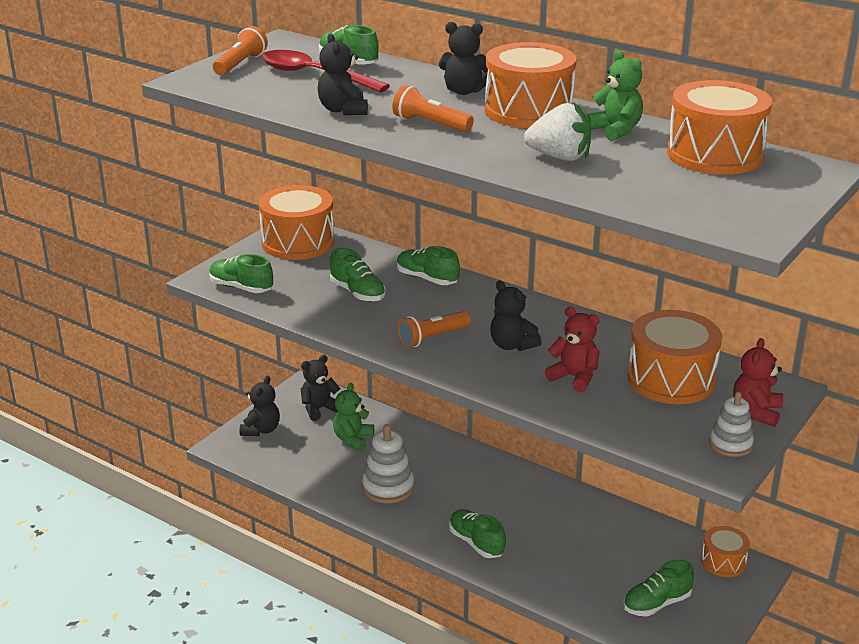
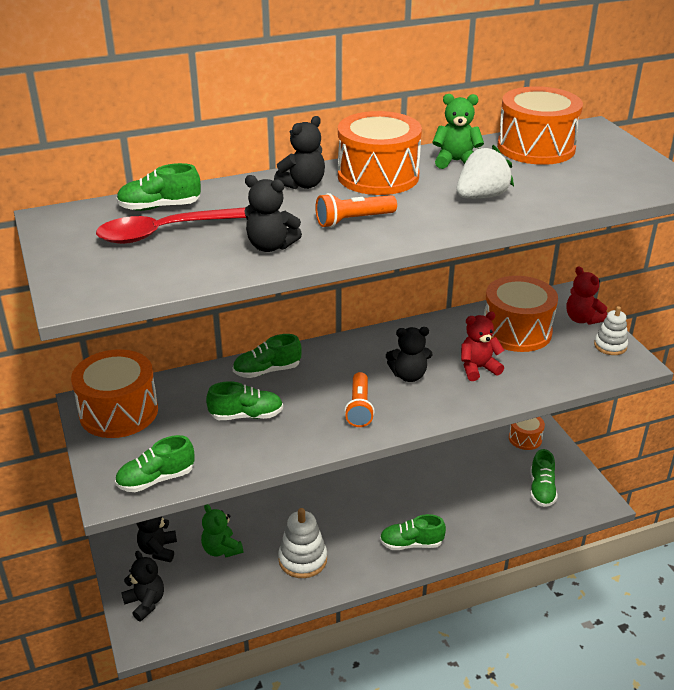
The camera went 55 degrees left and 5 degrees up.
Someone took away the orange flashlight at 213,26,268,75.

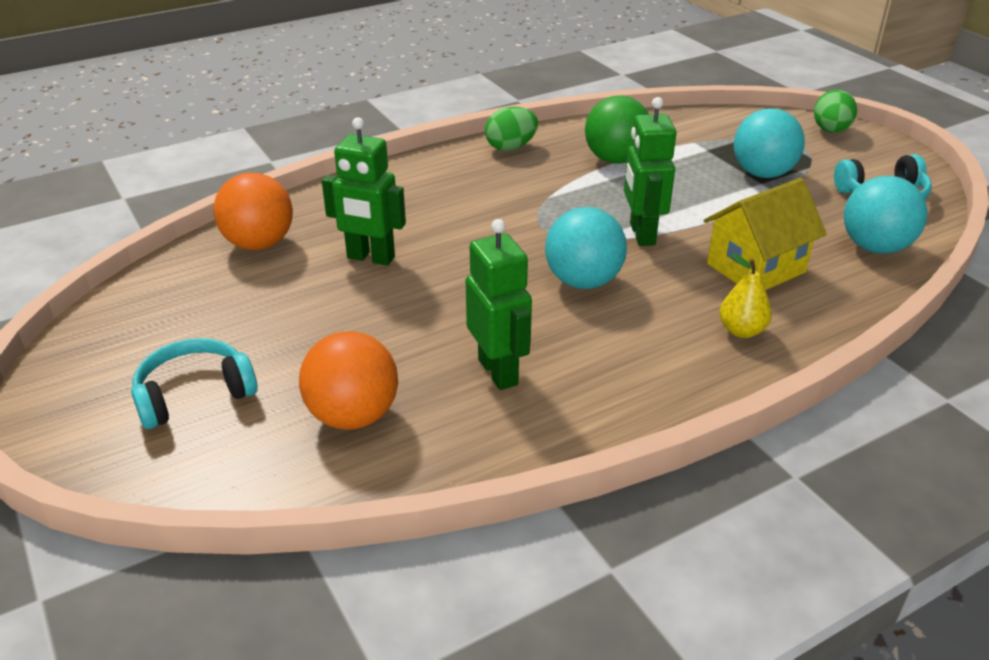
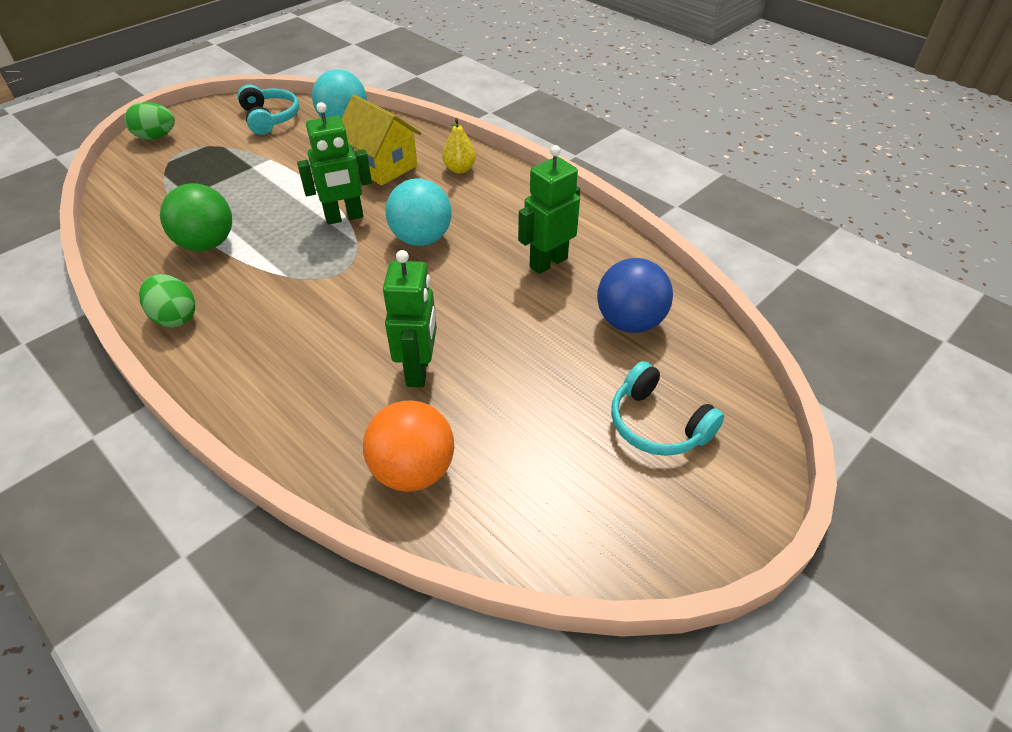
The camera went 105 degrees left and 10 degrees up.
Someone repainted the orange ball at 299,331,398,430, which became the blue ball at 597,258,673,333.
Someone took away the turquoise ball at 734,108,805,178.

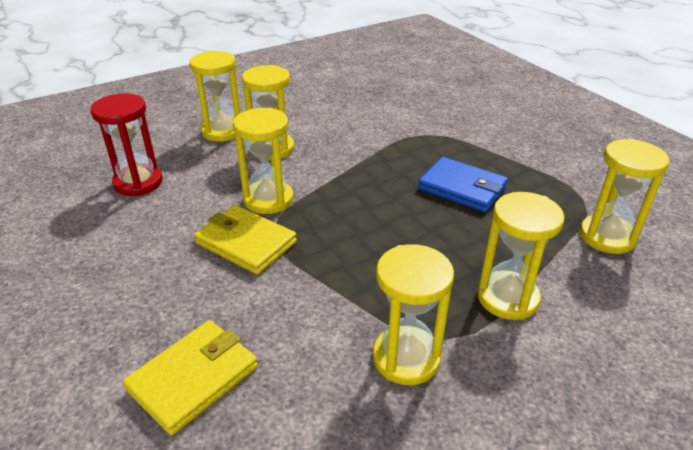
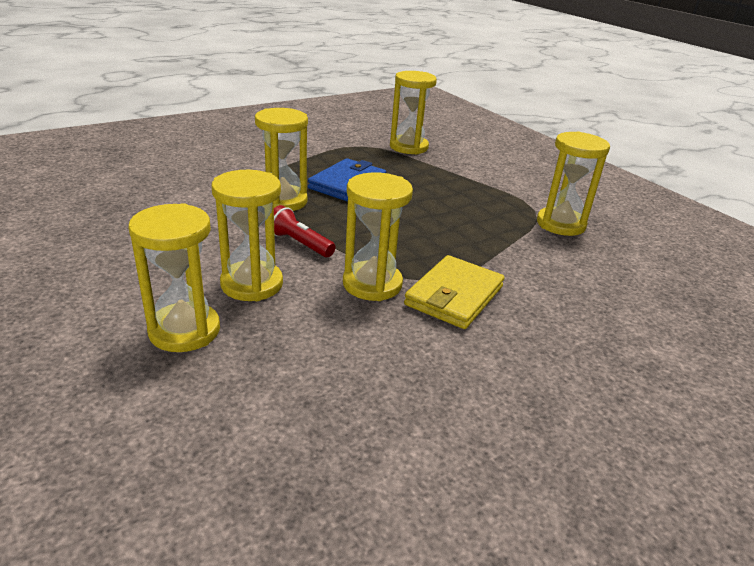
The camera went 95 degrees left and 5 degrees down.
Someone carried the yellow hourglass from 477,192,565,320 to 255,108,308,211.
Someone put down the red flashlight at 274,205,336,257.
Someone took away the red hourglass at 90,93,163,196.
Someone took away the yellow wallet at 123,320,258,435.

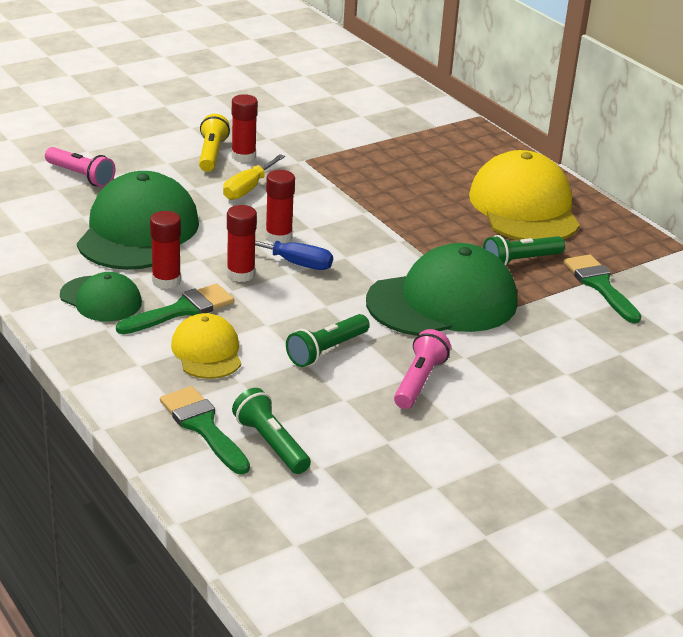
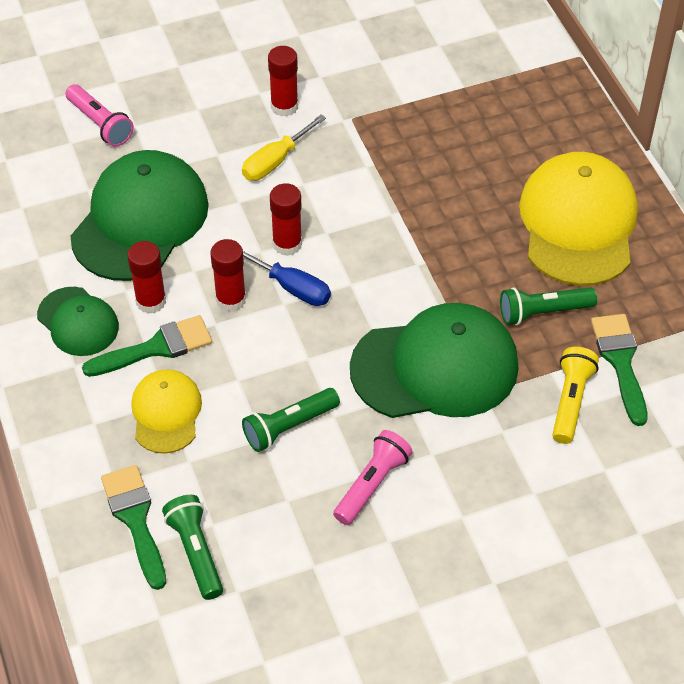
The camera went 15 degrees right and 20 degrees up.
Someone carried the yellow flashlight from 199,114,230,172 to 552,347,599,444.

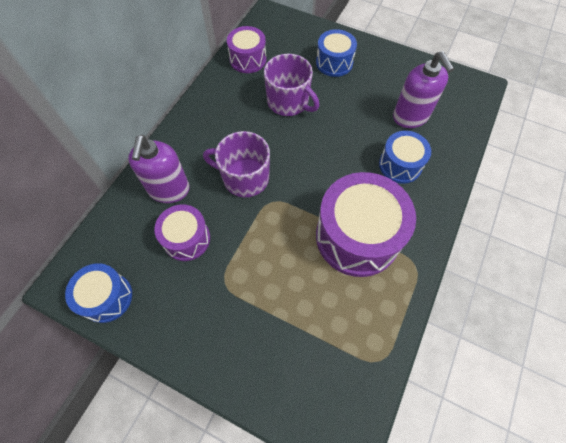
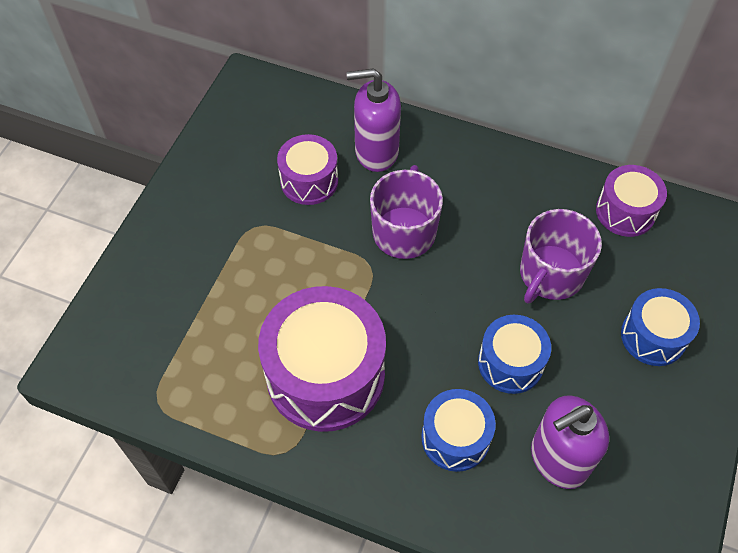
The camera went 85 degrees right and 5 degrees down.
Someone carried the blue drum from 65,263,132,323 to 478,315,551,394.

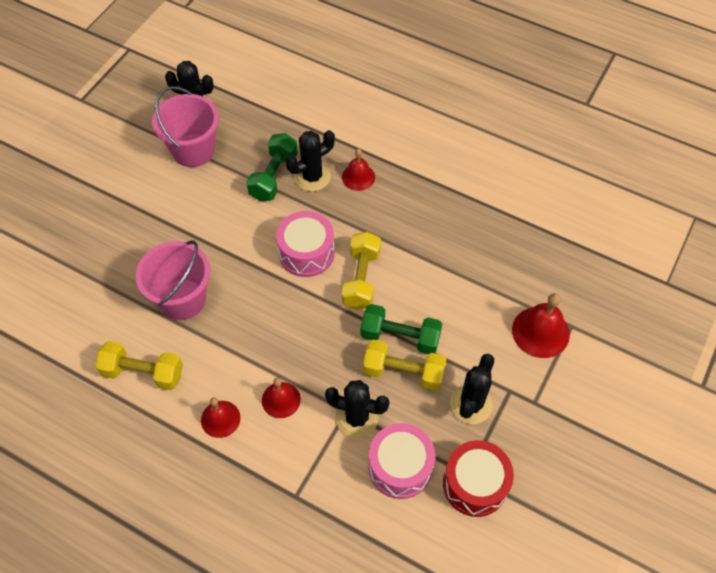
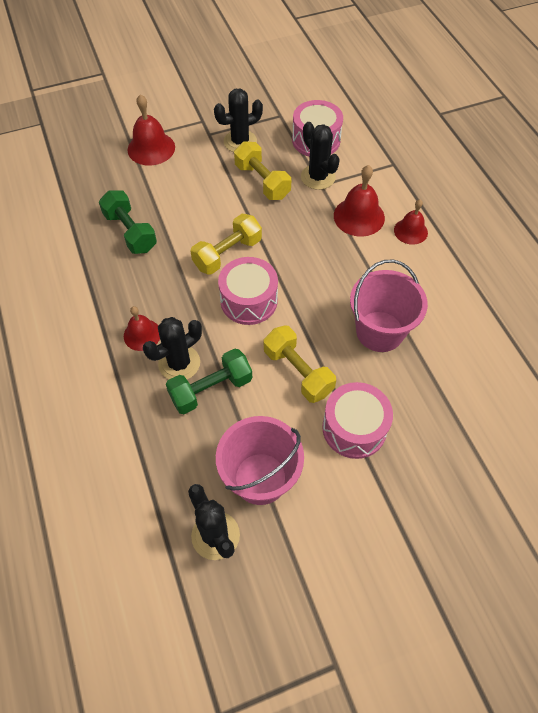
The camera went 140 degrees left and 0 degrees up.
Someone carried the green dumbbell from 361,304,442,354 to 99,190,157,254.
Someone rotated the black cactus at 286,130,335,192 by 45 degrees counterclockwise.
Someone carried the yellow dumbbell from 95,341,183,390 to 264,325,336,403.
Someone put down the pink drum at 322,382,393,459.
Someone scaled the red bell at 262,378,301,418 by 1.54.
Someone took away the red drum at 443,440,514,517.

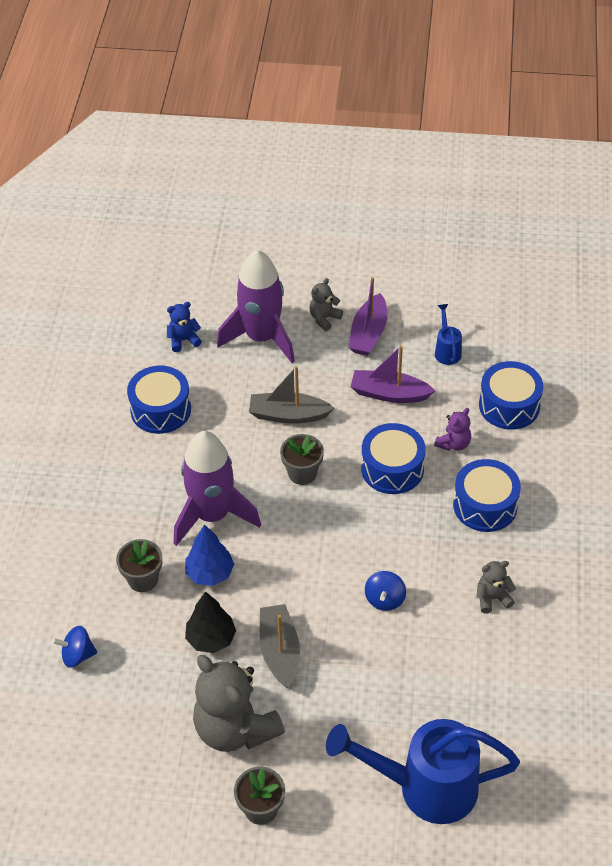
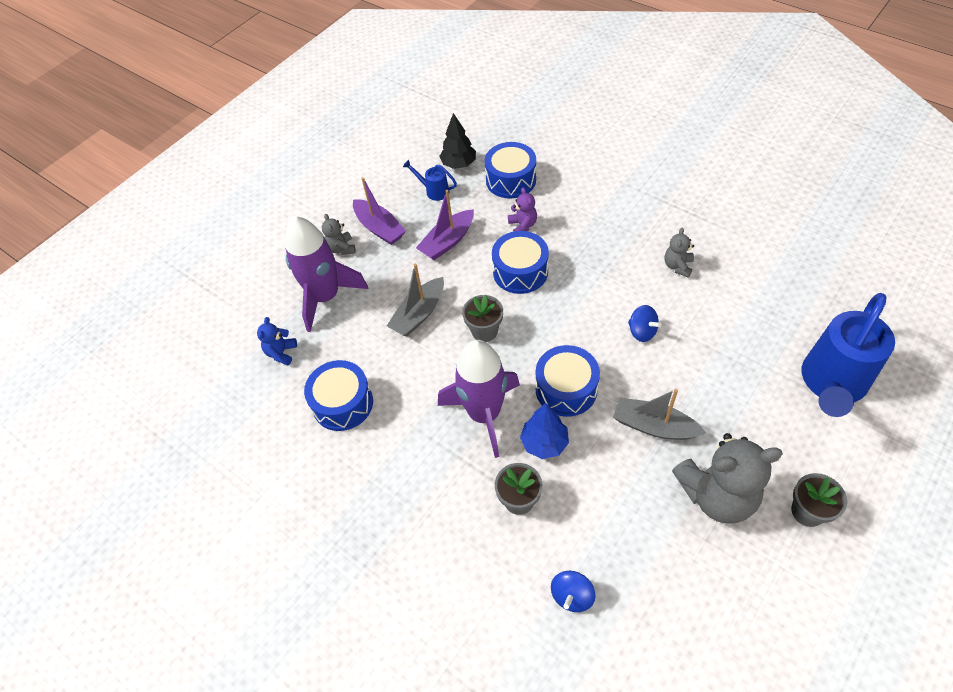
The camera went 55 degrees left and 5 degrees up.
Someone carried the black tree from 185,591,236,653 to 439,113,476,169.
Someone carried the blue drum from 453,459,521,532 to 535,345,600,417.

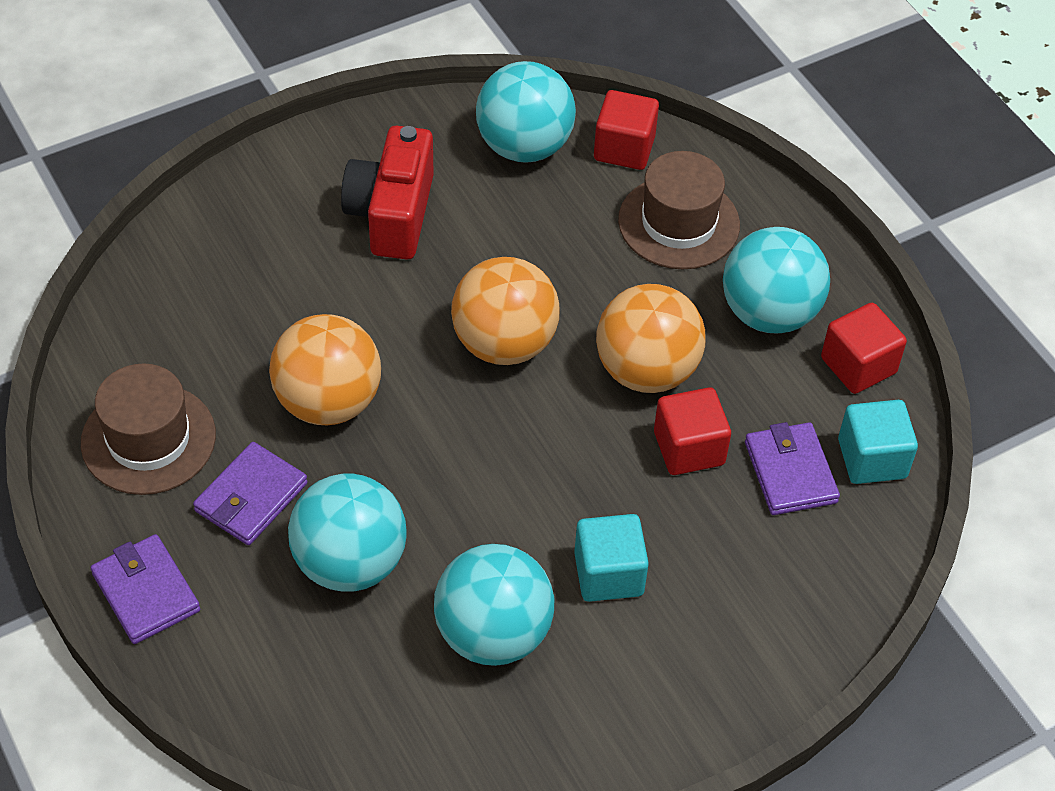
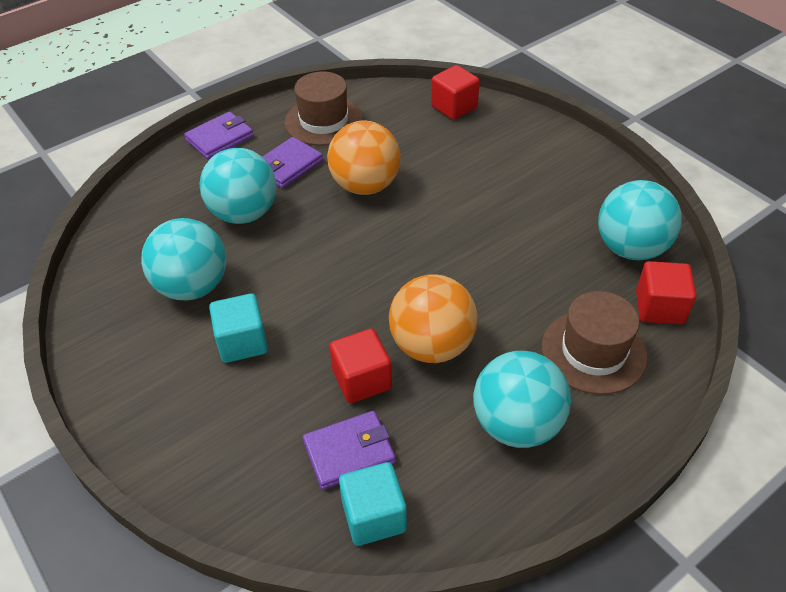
The camera went 85 degrees right and 5 degrees down.
Someone rotated the purple wallet at 193,442,308,545 by 75 degrees counterclockwise.
Someone carried the red cube from 821,303,907,394 to 431,65,480,120.
Someone took away the red camera at 341,126,434,259.
Someone took away the orange ball at 451,257,560,365.

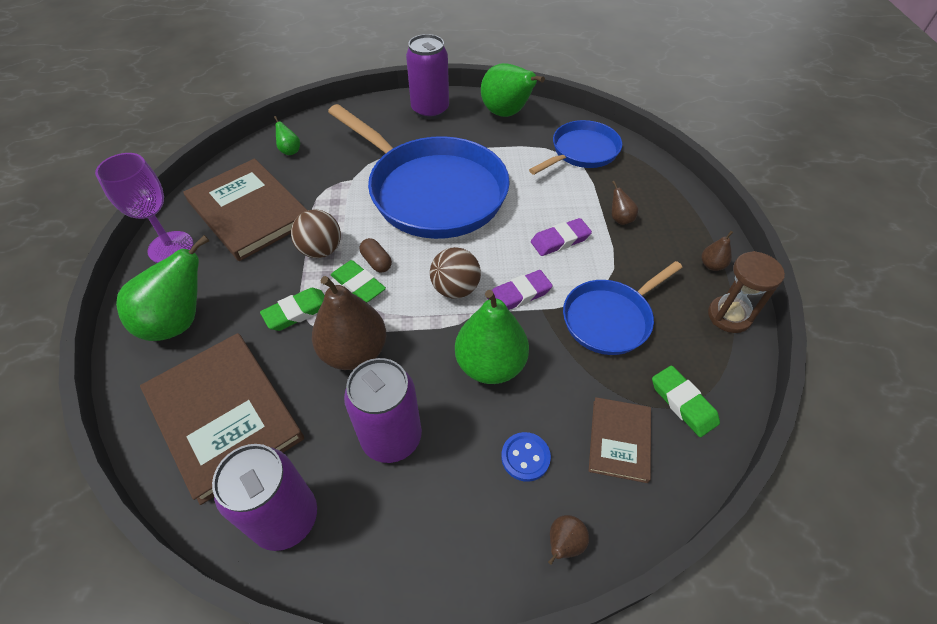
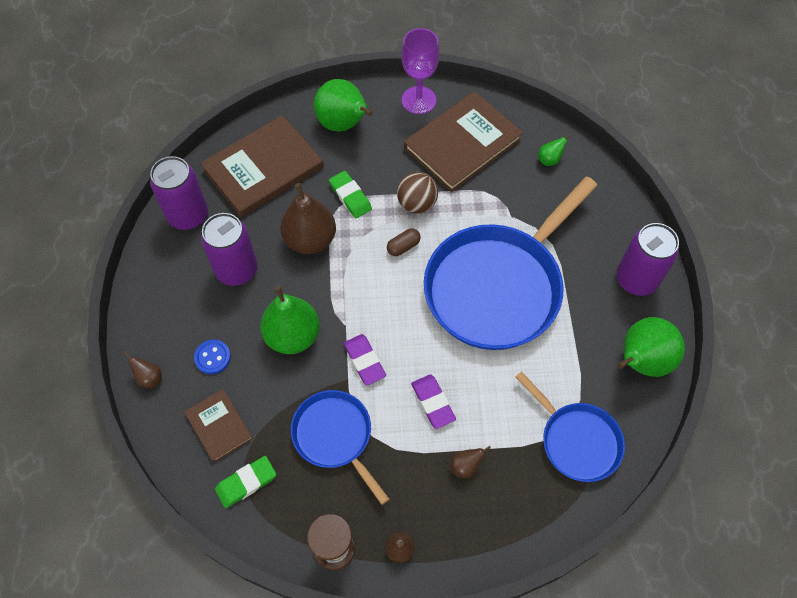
The camera went 90 degrees right and 10 degrees up.
Someone rotated the brown book at 589,397,651,483 by 45 degrees clockwise.
Someone took away the green eraser at 331,260,386,303.
Someone took away the brown ball at 430,247,481,298.

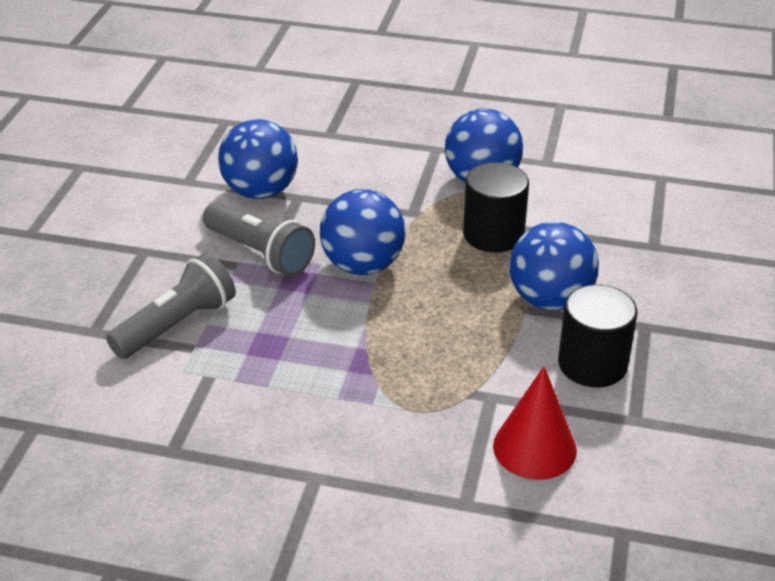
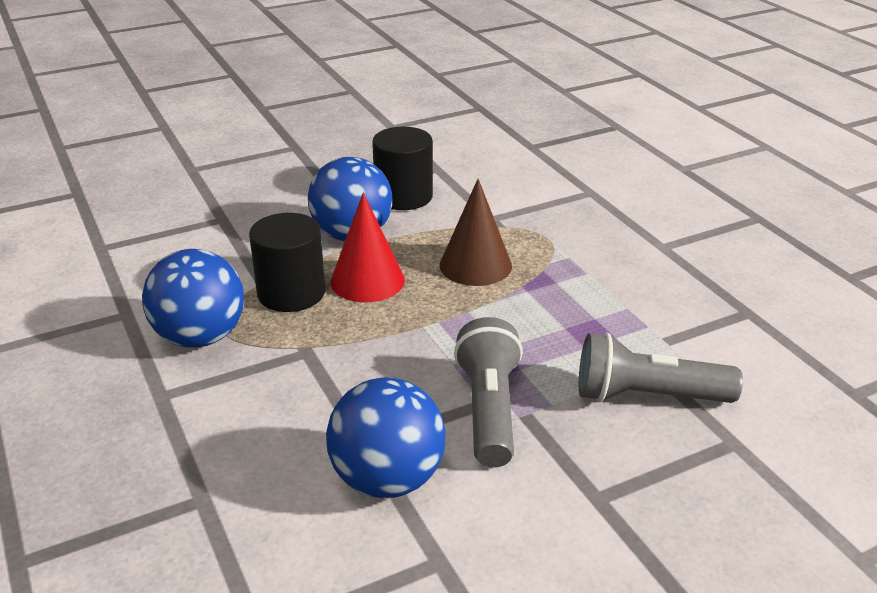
The camera went 130 degrees left and 5 degrees down.
Someone carried the red cone from 493,366,577,480 to 330,193,405,302.
Someone put down the brown cone at 440,179,512,286.
Someone took away the blue ball at 320,189,406,275.

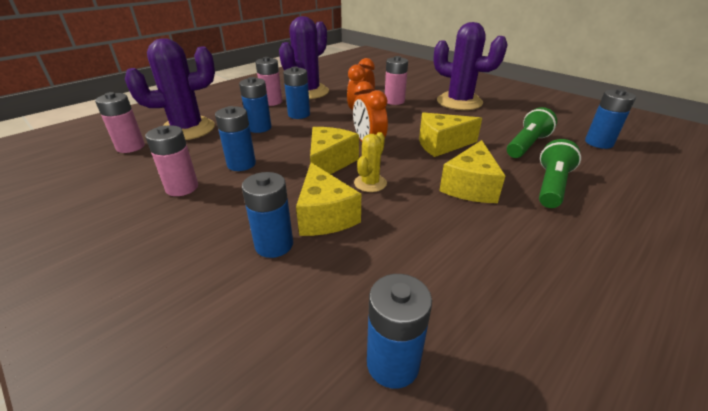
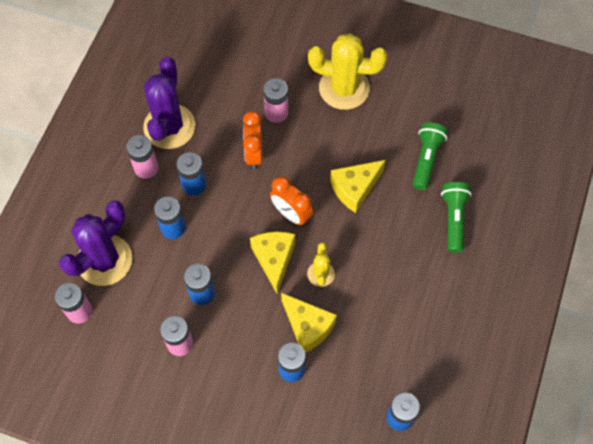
The camera went 25 degrees left and 30 degrees up.
Someone repainted the purple cactus at 433,22,508,110, which became the yellow cactus at 308,33,387,110.
Someone took away the yellow cheese at 439,140,506,203.
Someone took away the blue battery at 585,89,636,149.

